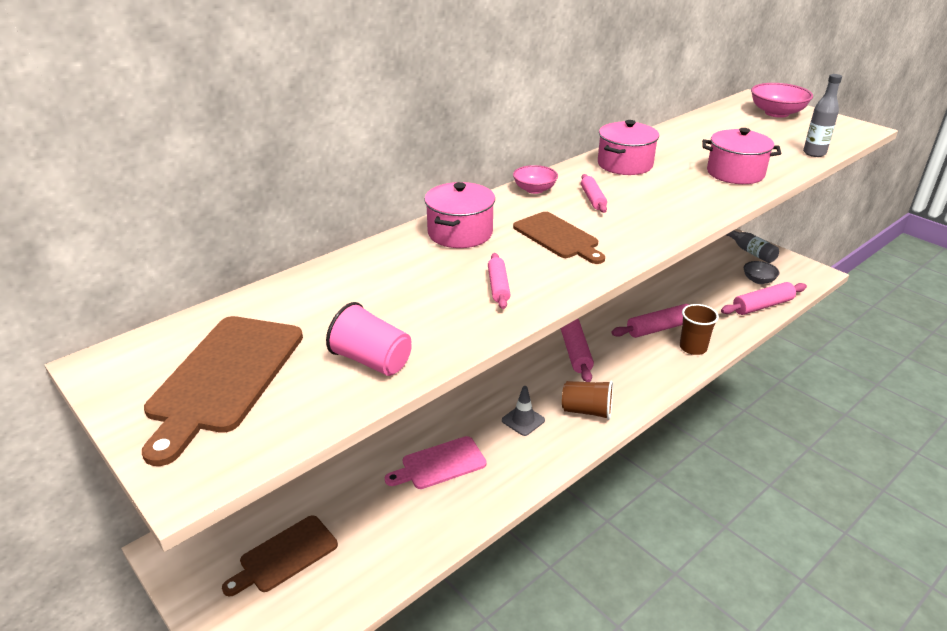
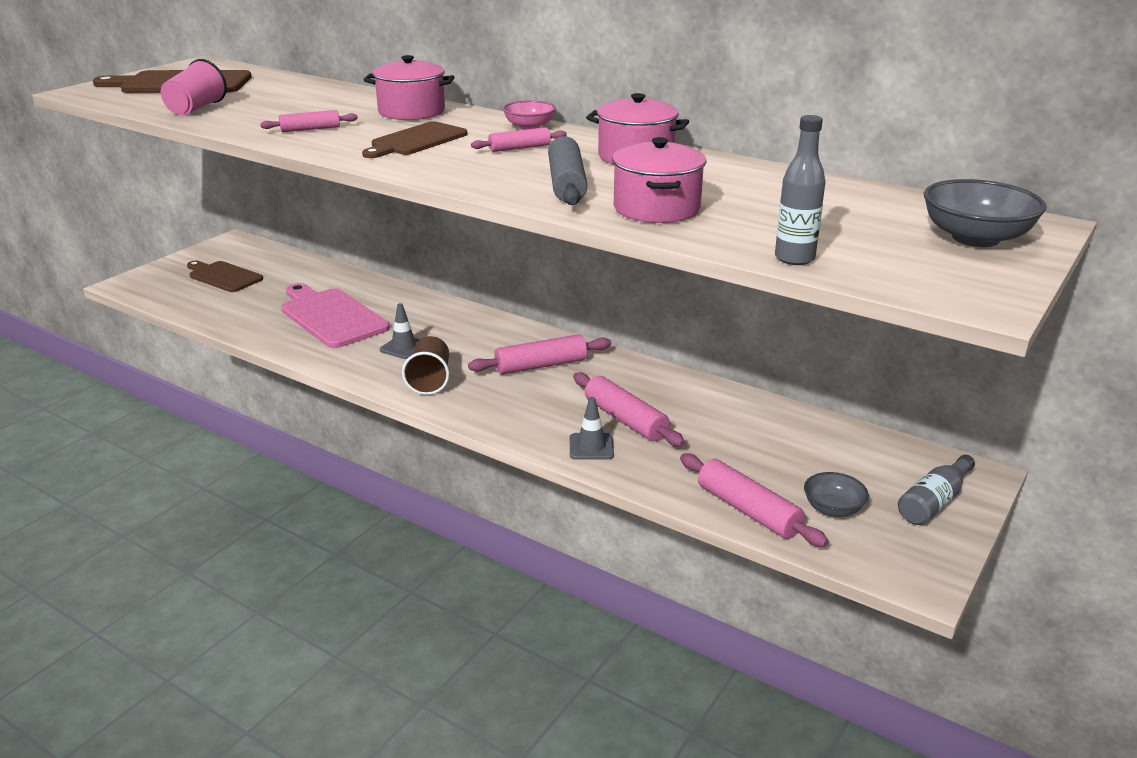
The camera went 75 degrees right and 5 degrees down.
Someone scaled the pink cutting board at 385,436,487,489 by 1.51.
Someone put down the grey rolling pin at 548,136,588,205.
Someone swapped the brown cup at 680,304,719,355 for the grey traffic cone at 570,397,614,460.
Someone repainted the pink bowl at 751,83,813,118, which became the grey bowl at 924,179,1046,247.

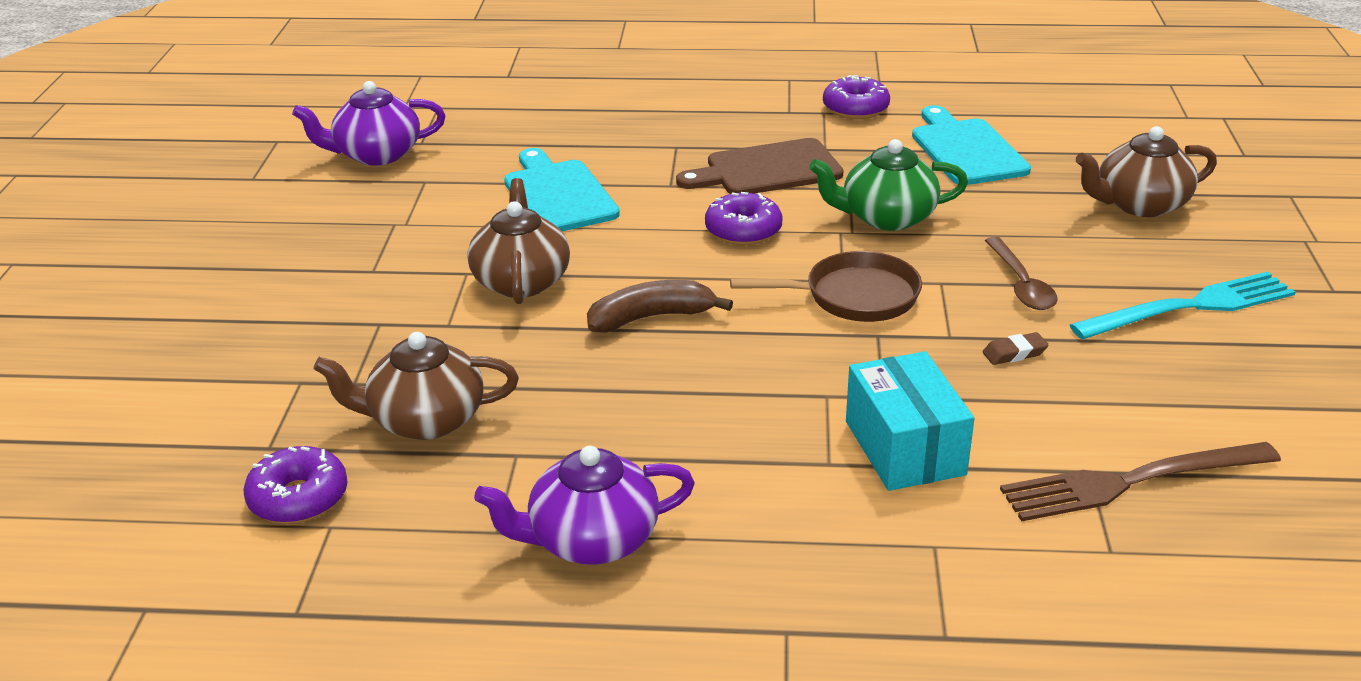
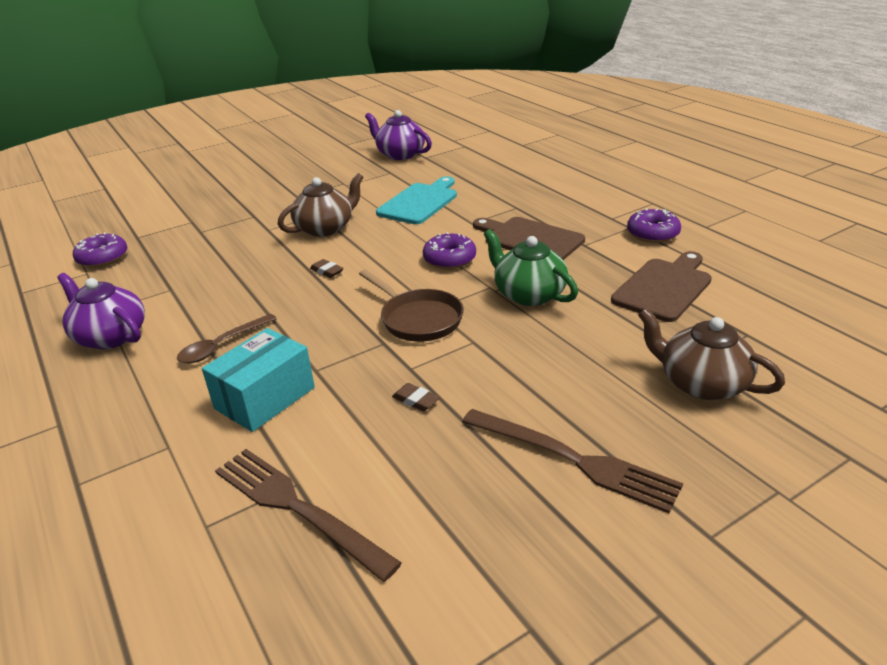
The camera went 55 degrees right and 0 degrees up.
Someone carried the brown spoon from 985,237,1058,310 to 177,314,277,363.
Someone swapped the brown banana at 587,280,733,333 for the brown eraser at 310,259,344,278.
Someone repainted the turquoise fork at 1070,271,1295,340, which became the brown fork at 462,409,683,513.
Someone repainted the turquoise cutting board at 912,105,1031,185, which became the brown cutting board at 611,251,712,322.
Someone took away the brown teapot at 313,332,519,440.

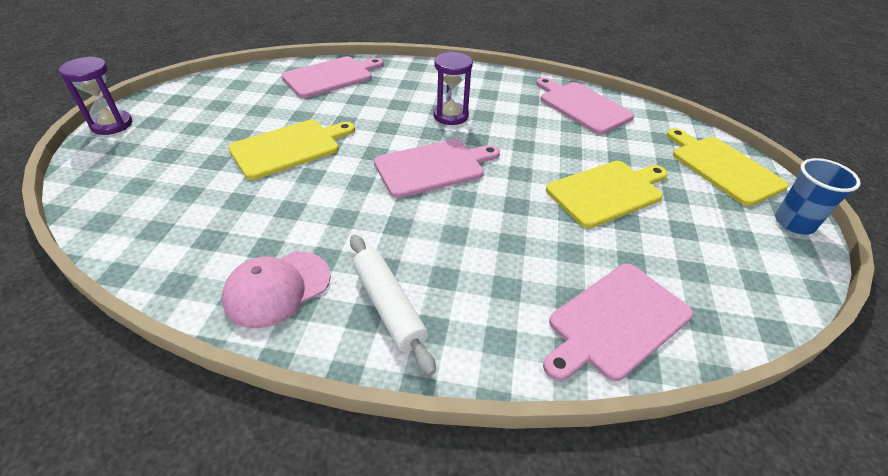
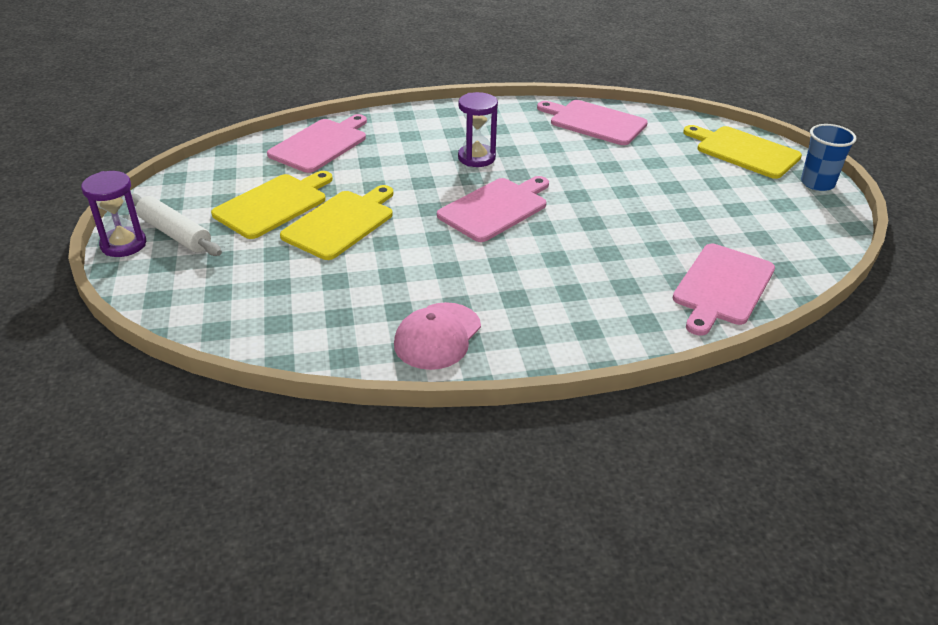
The camera went 20 degrees left and 5 degrees down.
Someone carried the white rolling pin from 350,235,436,376 to 131,194,222,256.
Someone carried the yellow cutting board from 546,161,668,228 to 211,171,333,239.

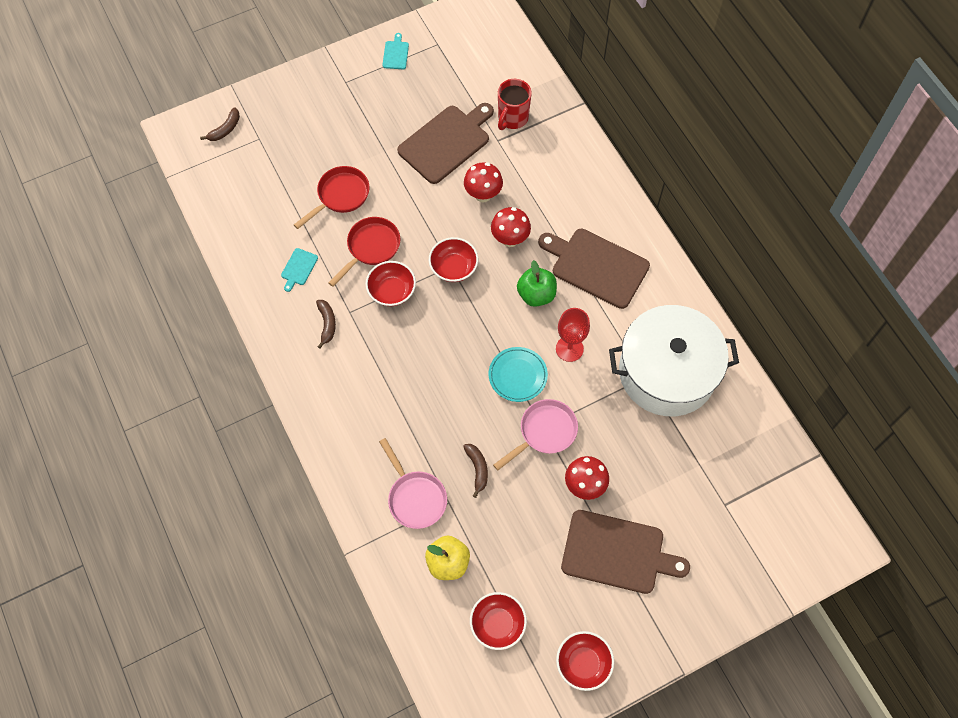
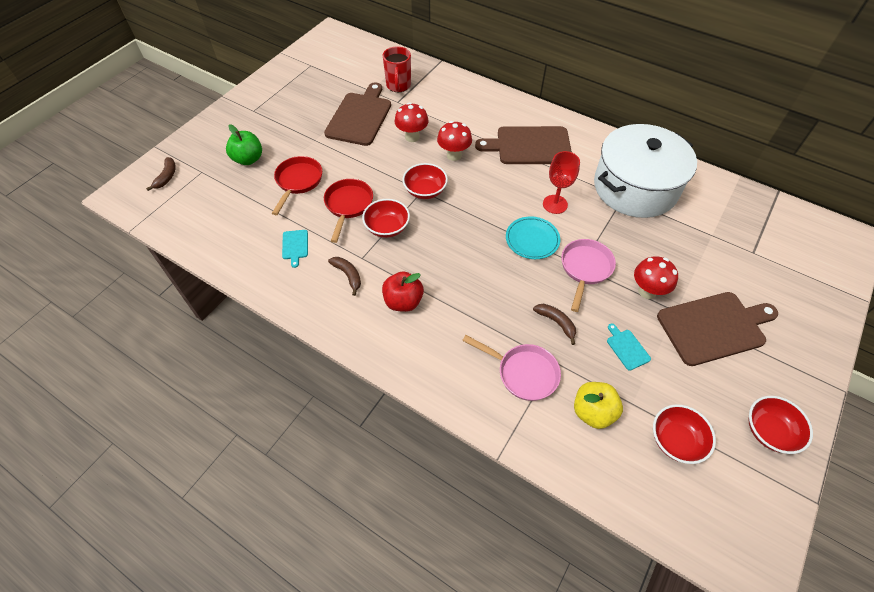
The camera went 30 degrees left and 10 degrees down.
Someone carried the green apple from 517,260,557,307 to 226,124,262,165.
Someone put down the red apple at 382,271,424,312.
Someone carried the turquoise cutting board from 382,33,409,69 to 607,323,651,371.

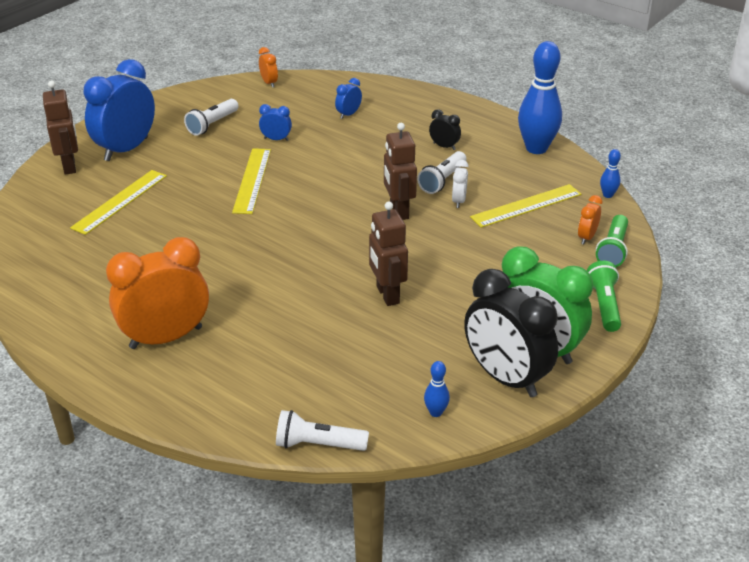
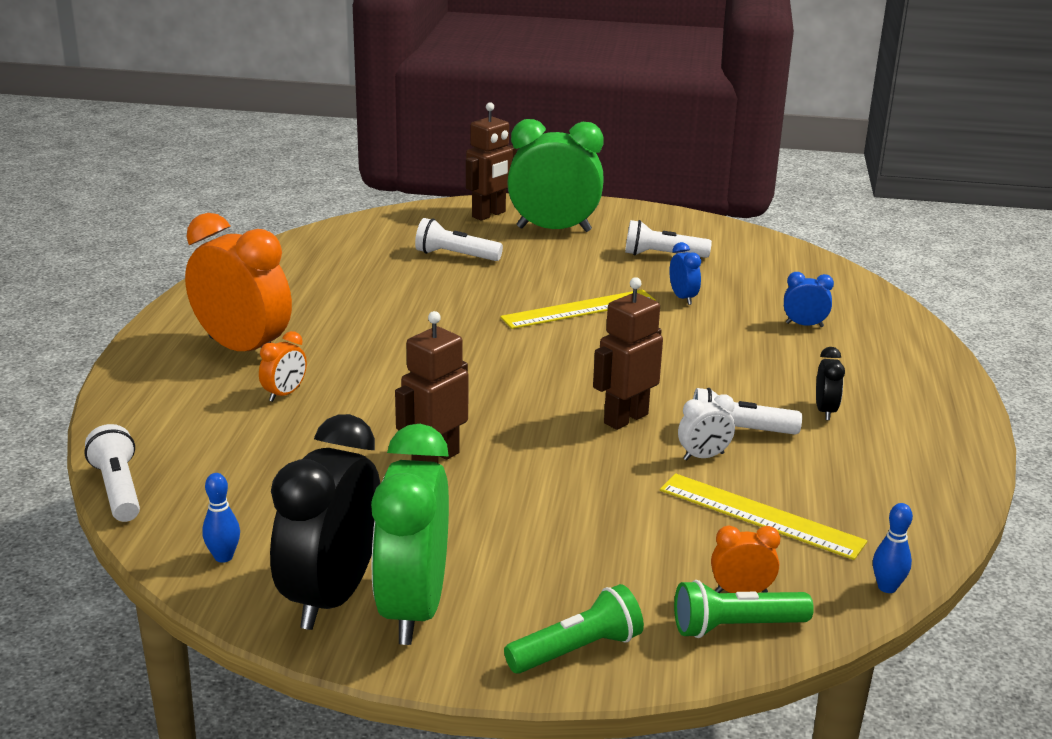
The camera went 60 degrees right and 10 degrees down.
Someone carried the orange clock from 259,47,278,88 to 259,331,307,402.
Someone swapped the yellow ruler at 70,170,167,235 for the white flashlight at 415,218,503,261.
Someone repainted the blue clock at 83,59,155,161, which became the green clock at 507,119,604,232.
Someone took away the blue bowling pin at 518,41,562,154.

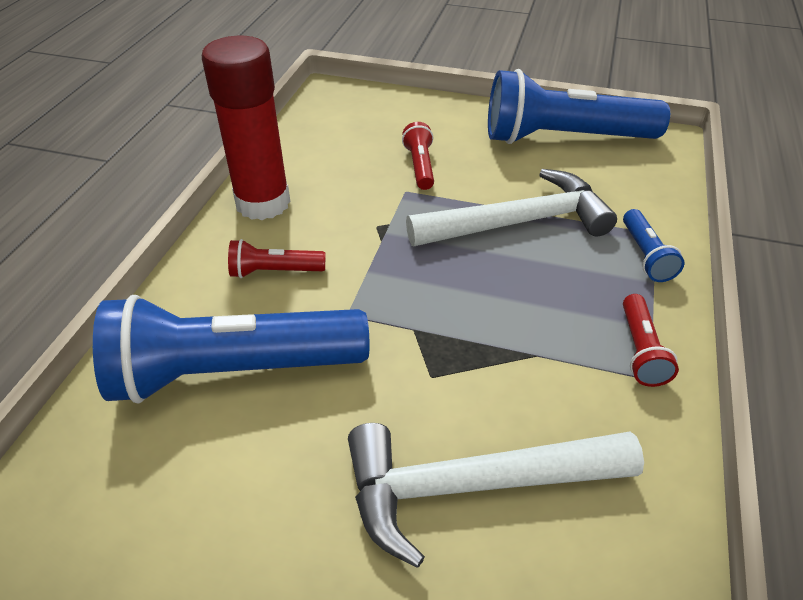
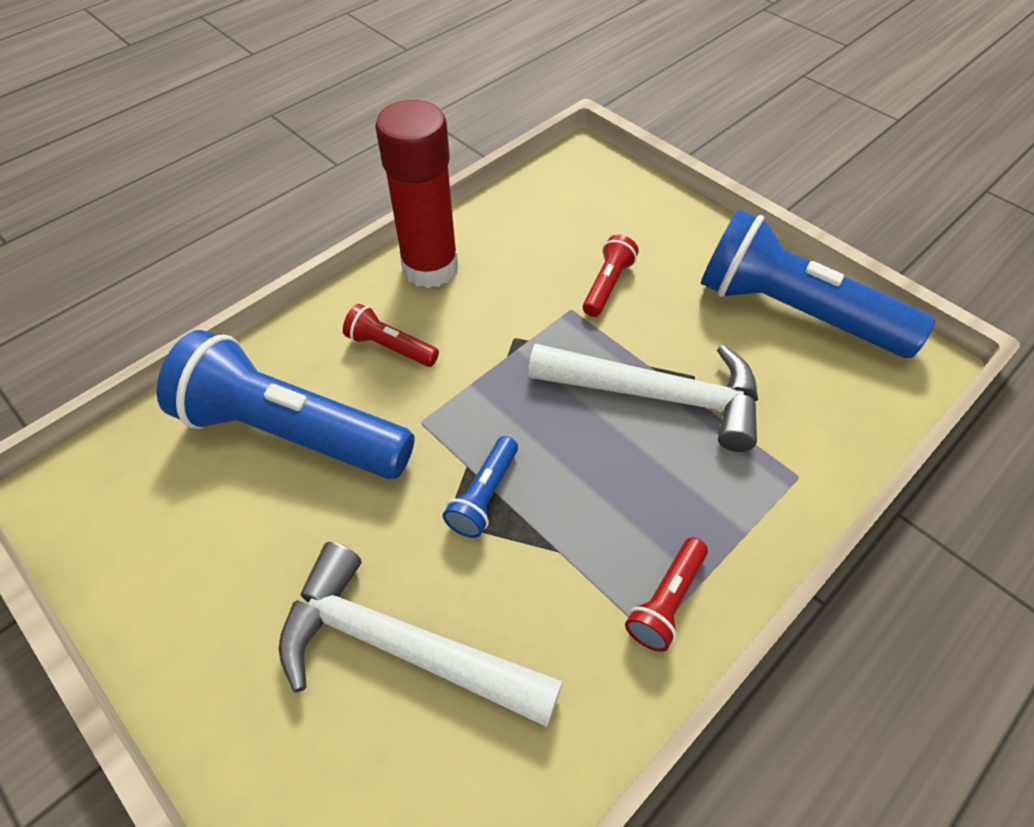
The camera went 30 degrees right and 10 degrees up.
Someone carried the blue flashlight from 623,209,685,282 to 443,436,518,538.

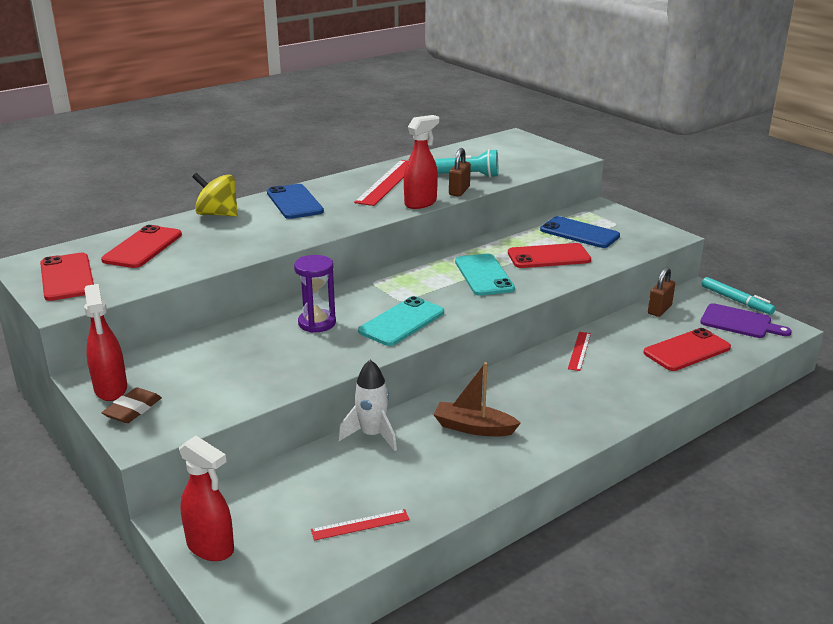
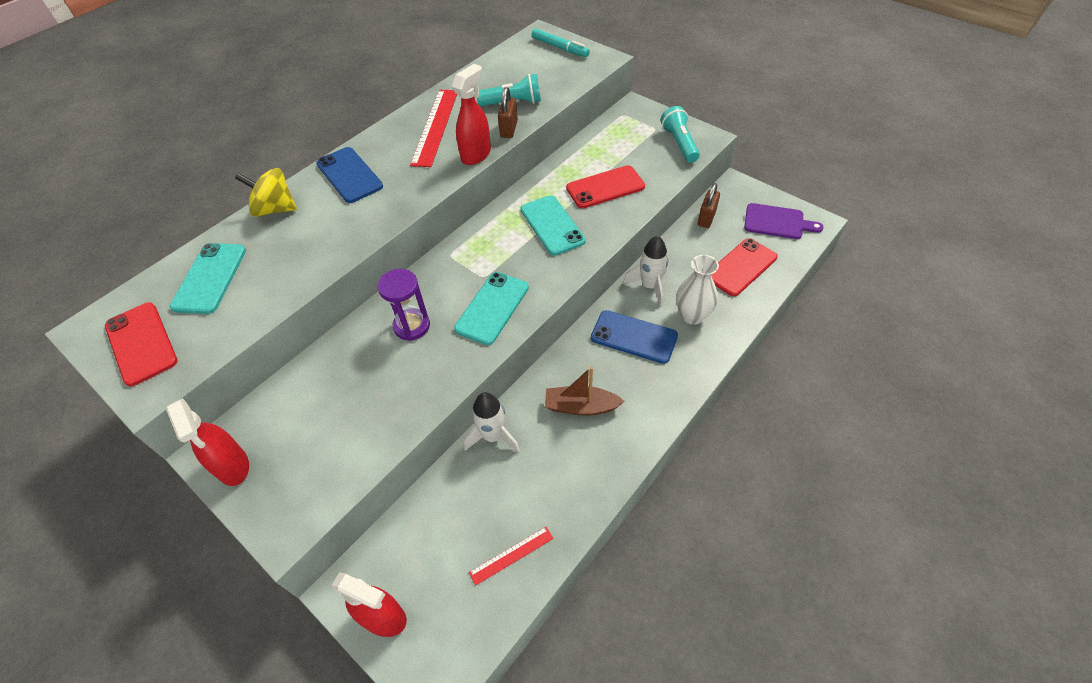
The camera went 10 degrees left and 25 degrees up.
Someone repainted the red phone at 101,225,182,268, which became the turquoise phone at 170,243,246,314.
Someone carried the turquoise marker from 702,277,775,315 to 532,29,590,57.
Someone carried the blue phone from 540,216,620,248 to 591,310,678,364.
Someone swapped the red ruler at 568,332,591,371 for the white rocket at 623,236,668,306.
Someone put down the turquoise flashlight at 661,106,700,163.
Someone put down the white vase at 676,255,719,325.
Someone took away the brown eraser at 102,387,162,423.

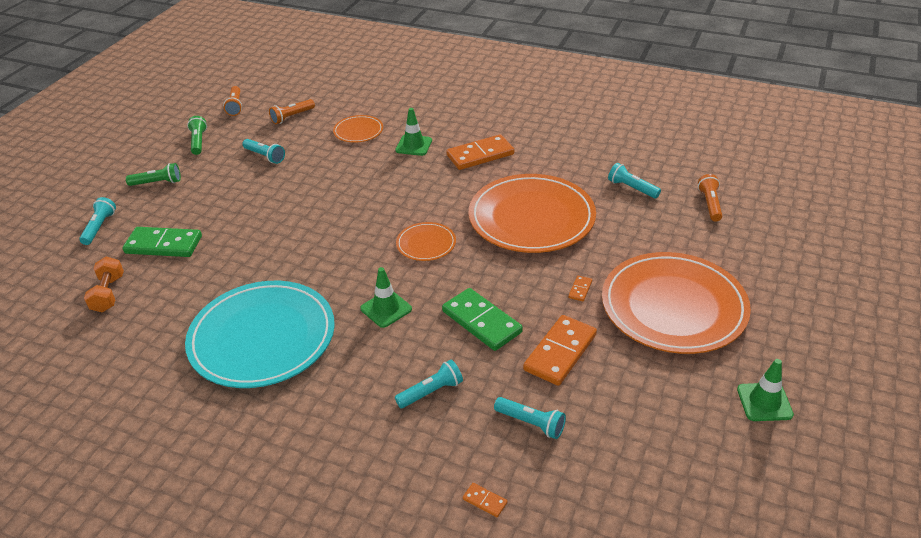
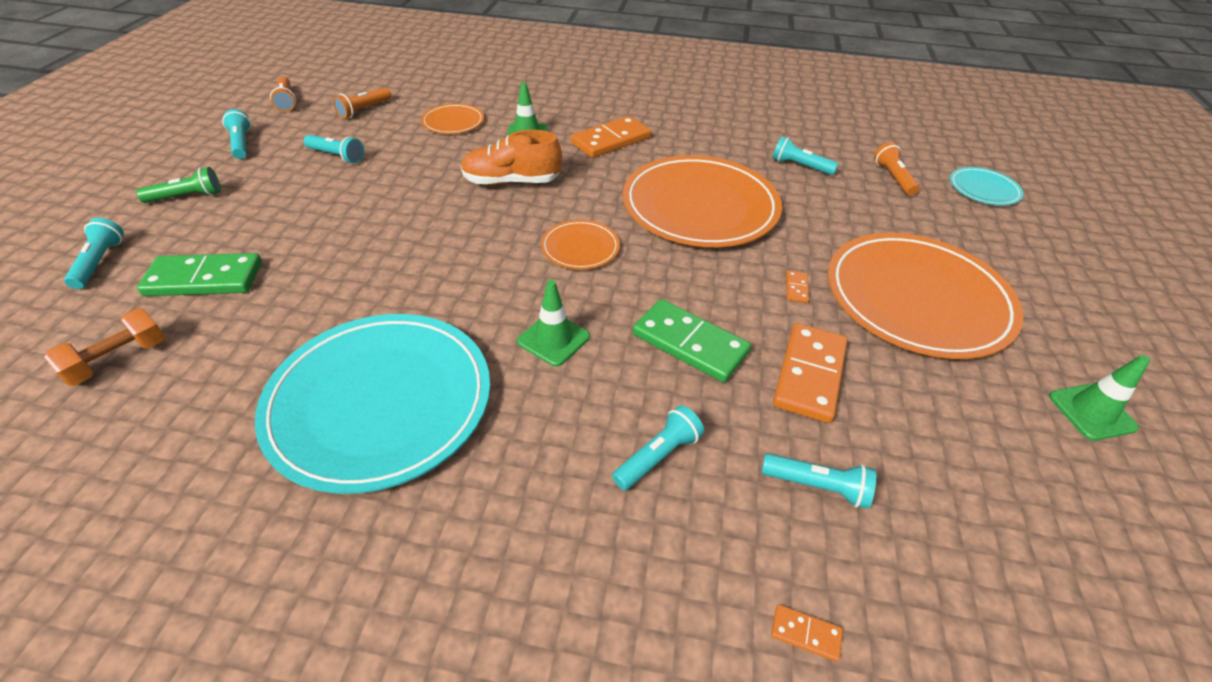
The camera went 15 degrees left and 5 degrees up.
Someone rotated the orange dumbbell at 84,257,124,312 by 60 degrees clockwise.
Someone repainted the green flashlight at 187,116,207,155, which became the turquoise flashlight at 222,109,251,159.
Someone put down the orange shoe at 461,130,562,185.
Someone put down the turquoise plate at 950,167,1023,206.

